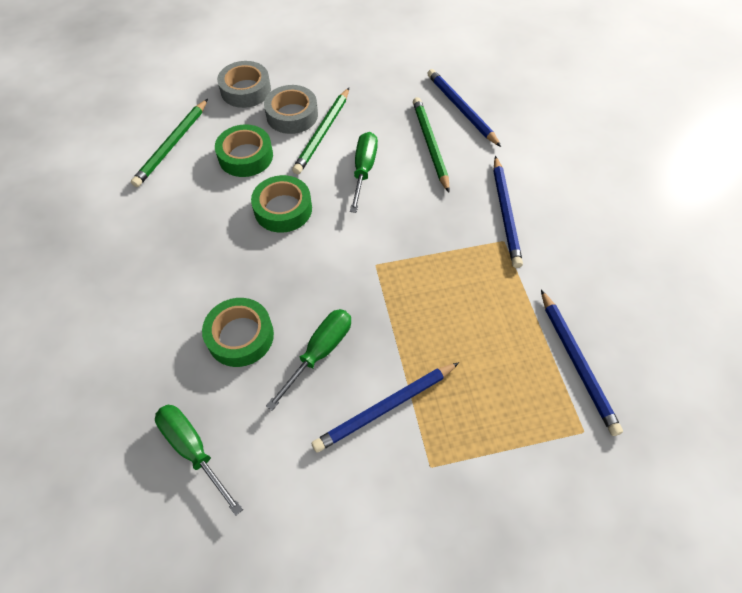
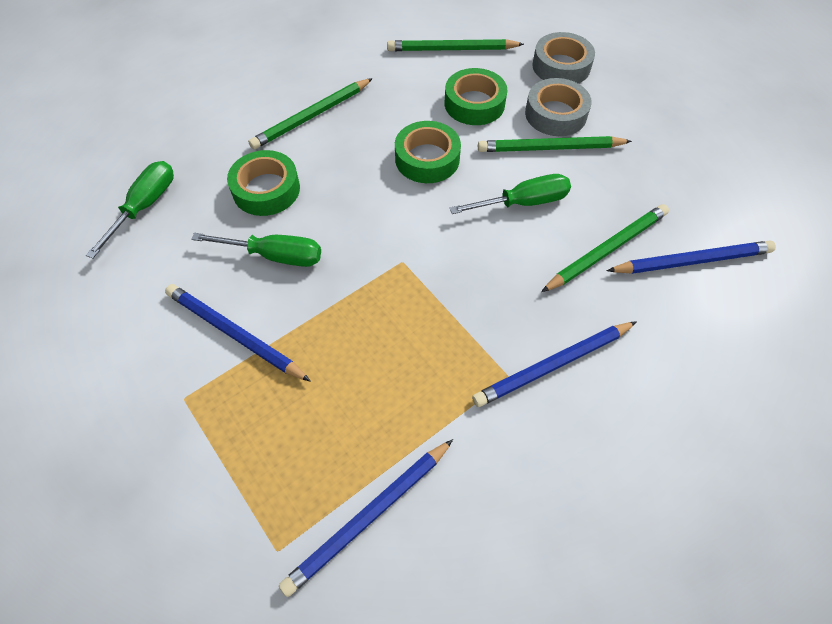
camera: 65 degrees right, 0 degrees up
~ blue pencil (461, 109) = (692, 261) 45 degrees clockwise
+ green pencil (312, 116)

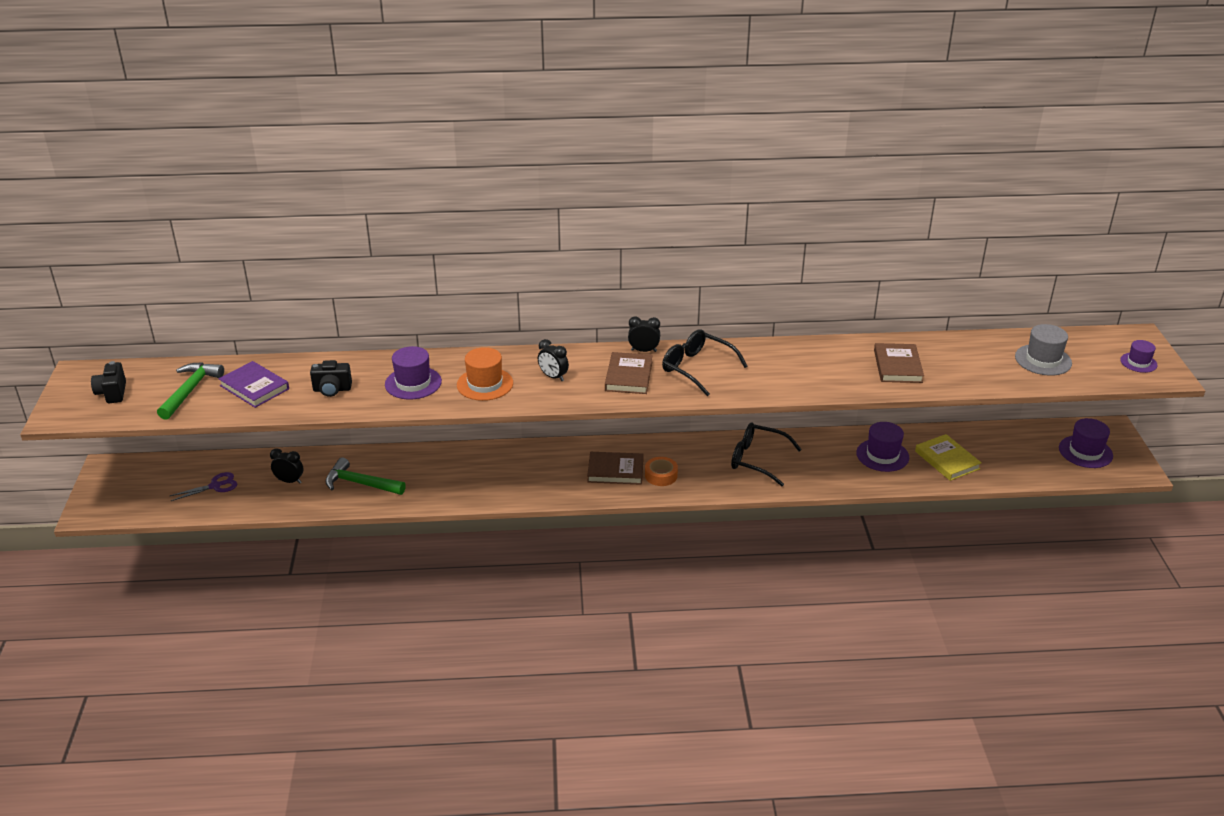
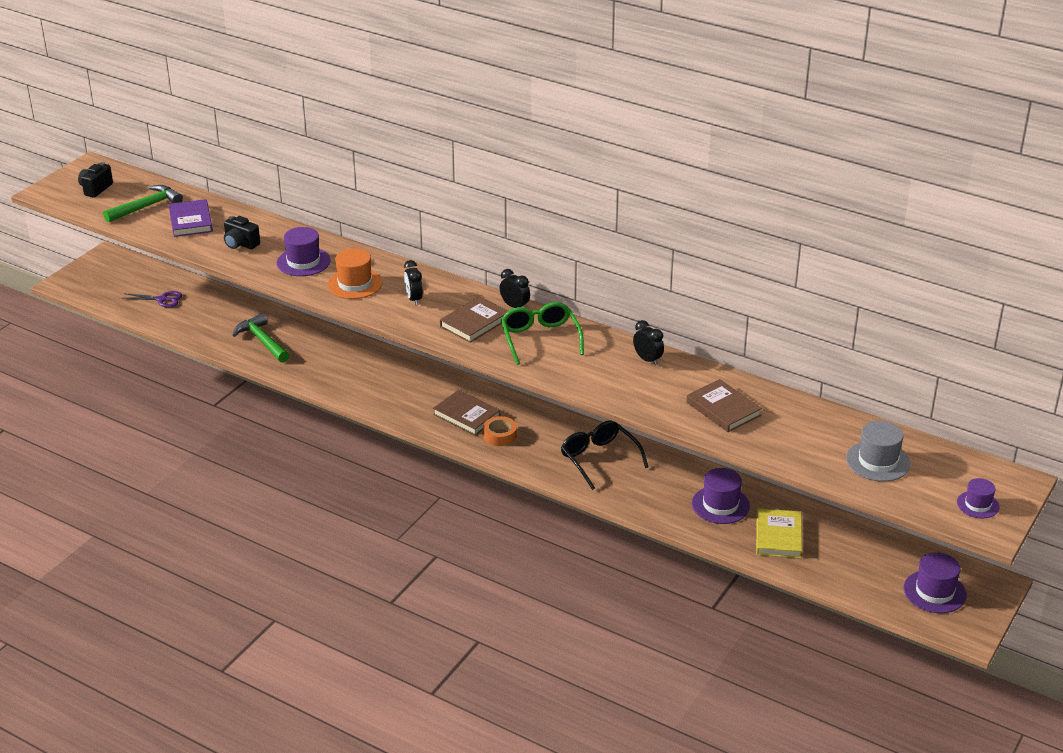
camera: 35 degrees right, 0 degrees up
~ black clock (289, 481) to (647, 360)
~ black glasses (696, 368) to green glasses (540, 338)
~ brown book (898, 366) = (723, 409) 75 degrees counterclockwise

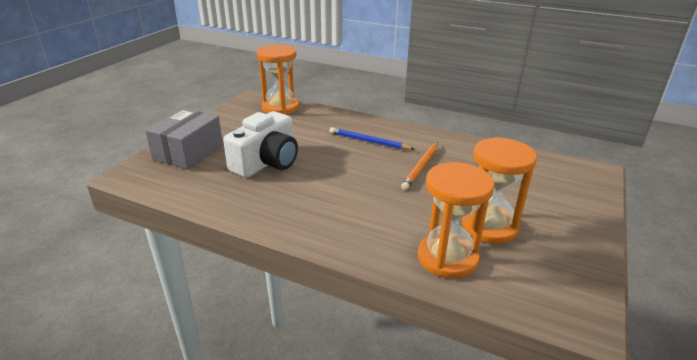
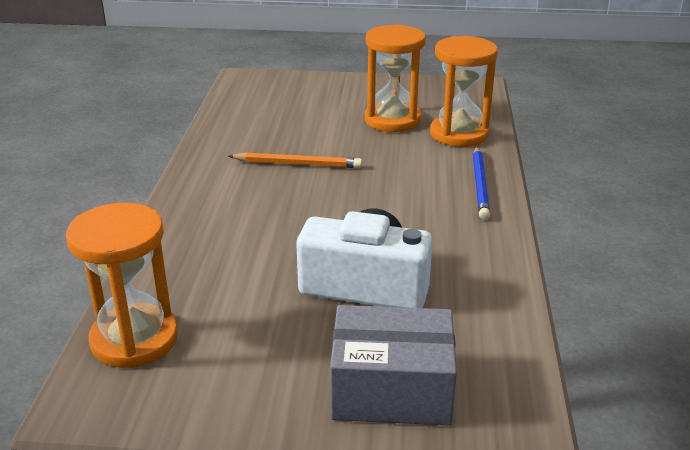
camera: 110 degrees left, 0 degrees up
~ blue pencil (369, 141) to (480, 185)

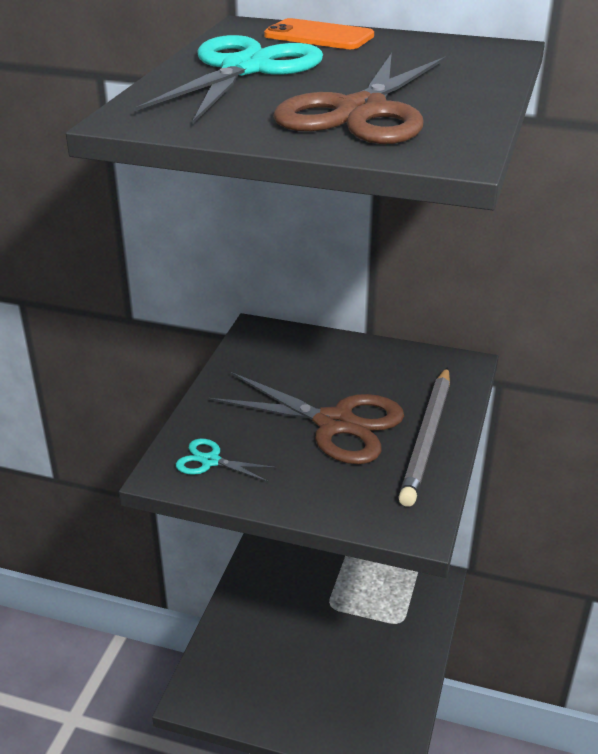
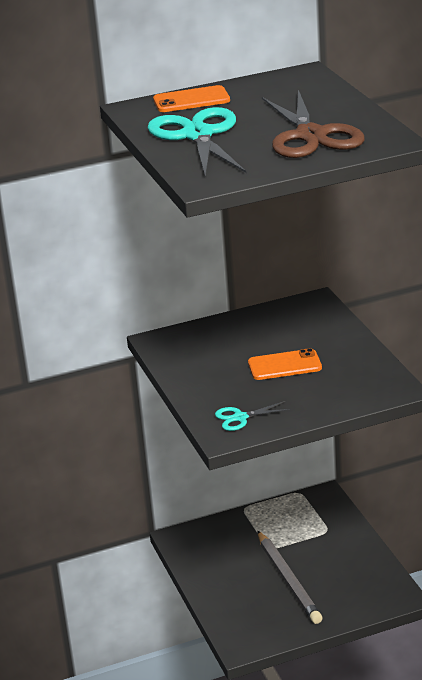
camera: 35 degrees left, 5 degrees down
~ brown scissors (335, 423) to orange phone (284, 365)
~ grey pencil (427, 438) to (288, 580)

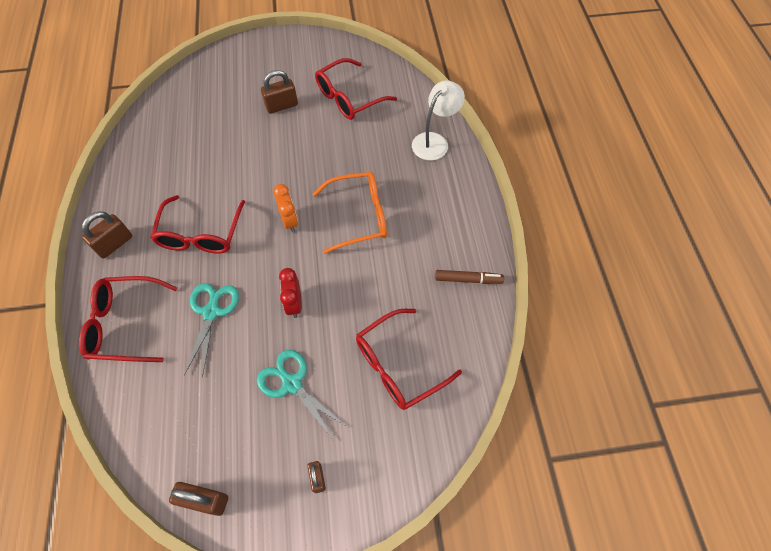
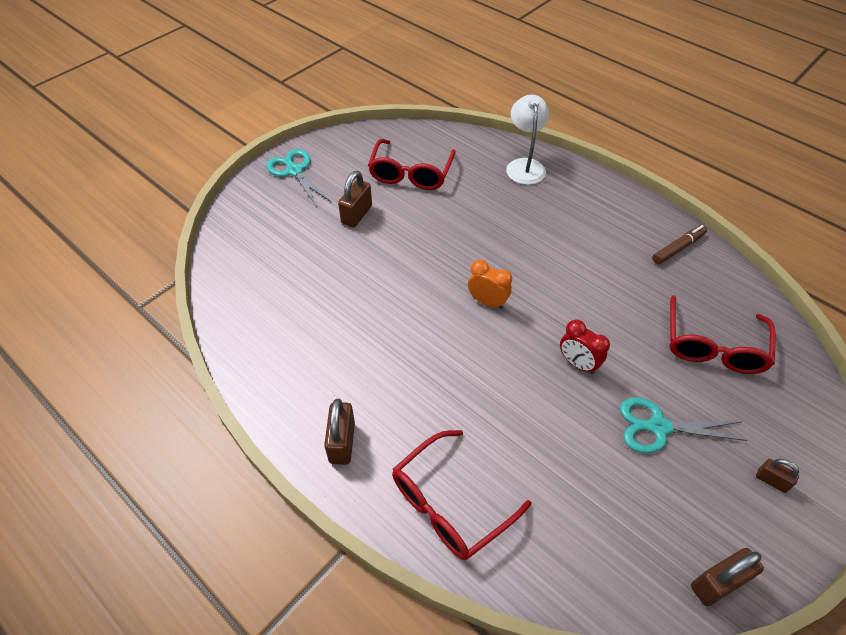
camera: 40 degrees left, 10 degrees down
- red glasses (200, 234)
~ turquoise scissors (211, 312) to (295, 171)
- orange glasses (359, 216)

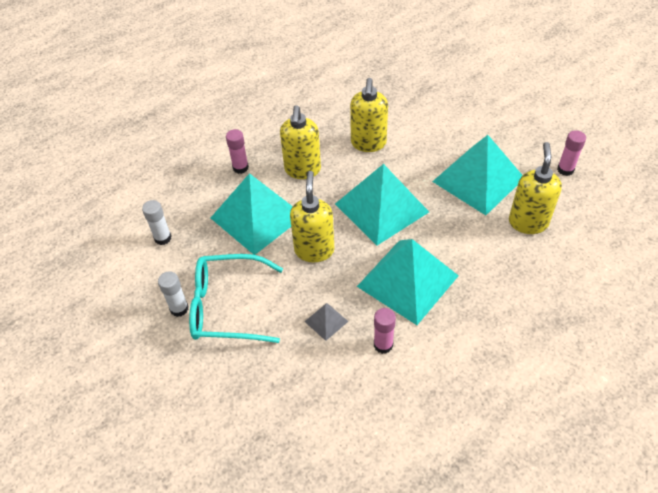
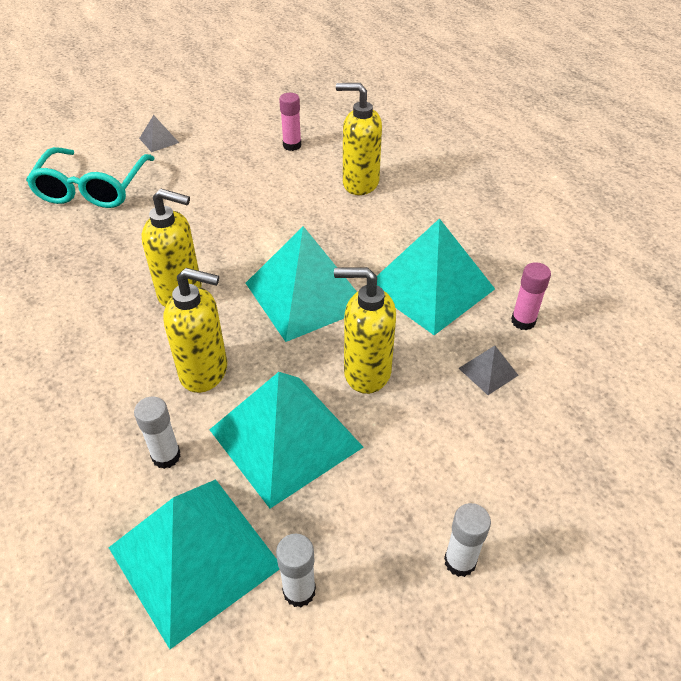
camera: 85 degrees left, 5 degrees down
~ turquoise glasses (227, 306) to (92, 189)
~ pink glue stick (240, 167) to white glue stick (166, 456)
~ turquoise pyramid (478, 179) to (194, 557)
+ grey pyramid (159, 140)

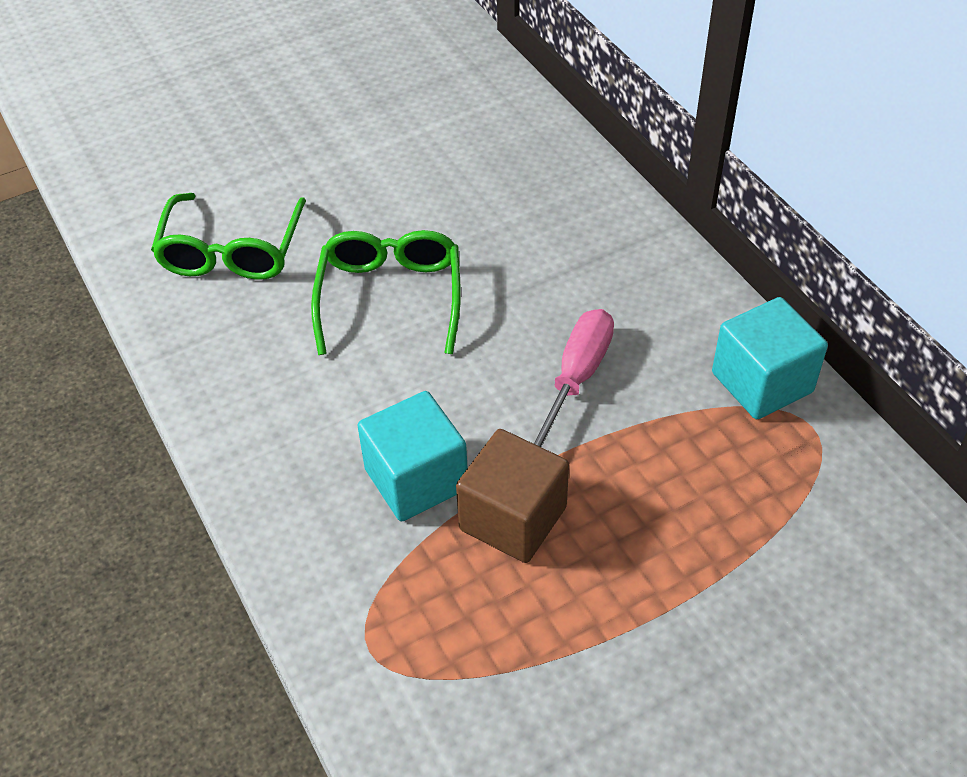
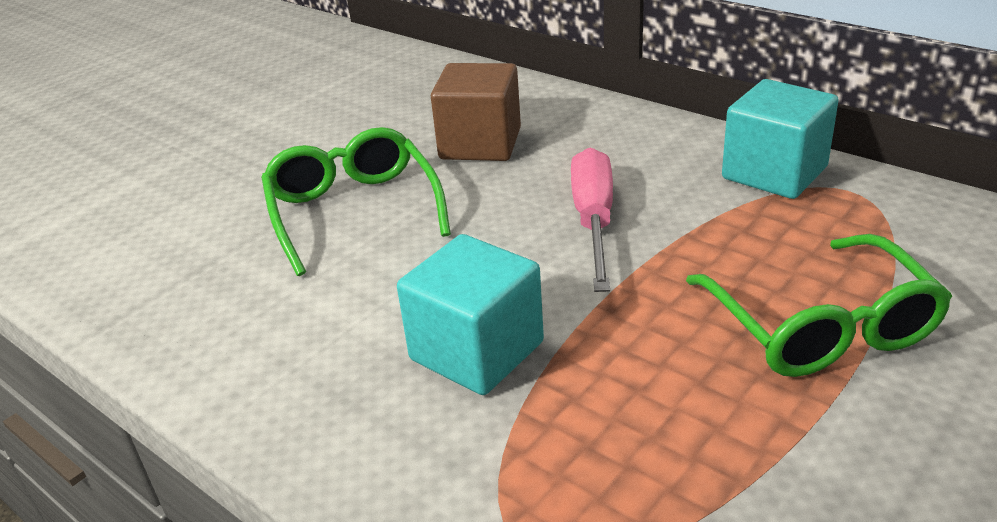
camera: 20 degrees left, 15 degrees down
~ green glasses (232, 251) to (821, 327)
~ brown cube (513, 518) to (480, 144)

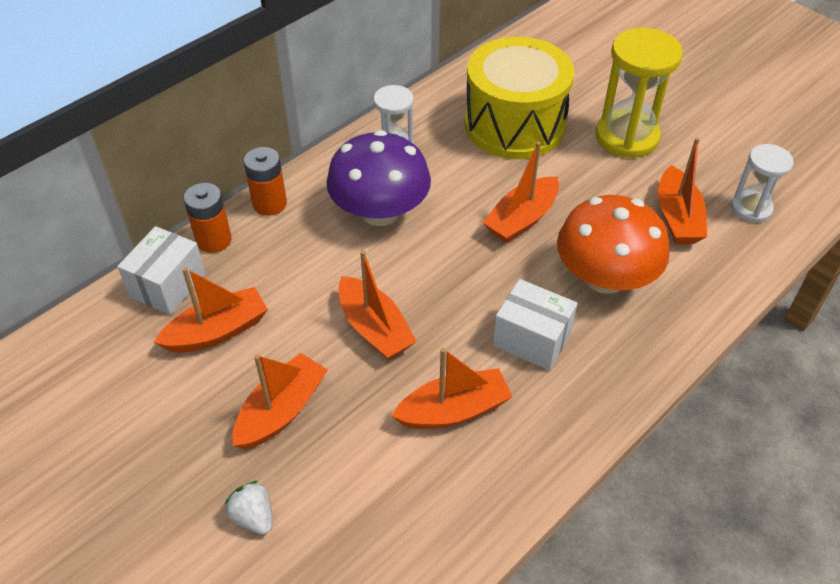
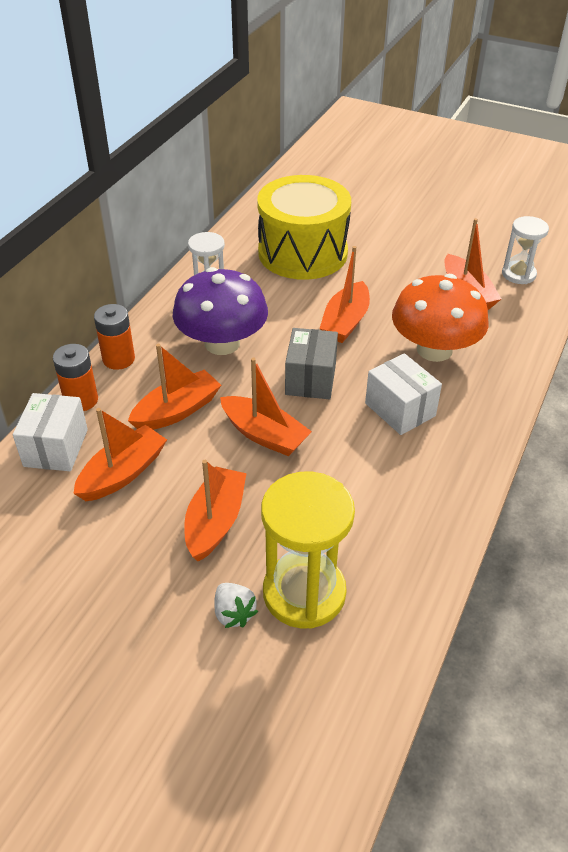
camera: 20 degrees left, 5 degrees down
~ white strawberry (253, 517) = (234, 613) 150 degrees counterclockwise
~ orange boat (454, 410) to (177, 411)
~ white box (532, 339) = (400, 409) 45 degrees clockwise
~ yellow hourglass (627, 137) to (304, 593)
+ grey box (310, 379)

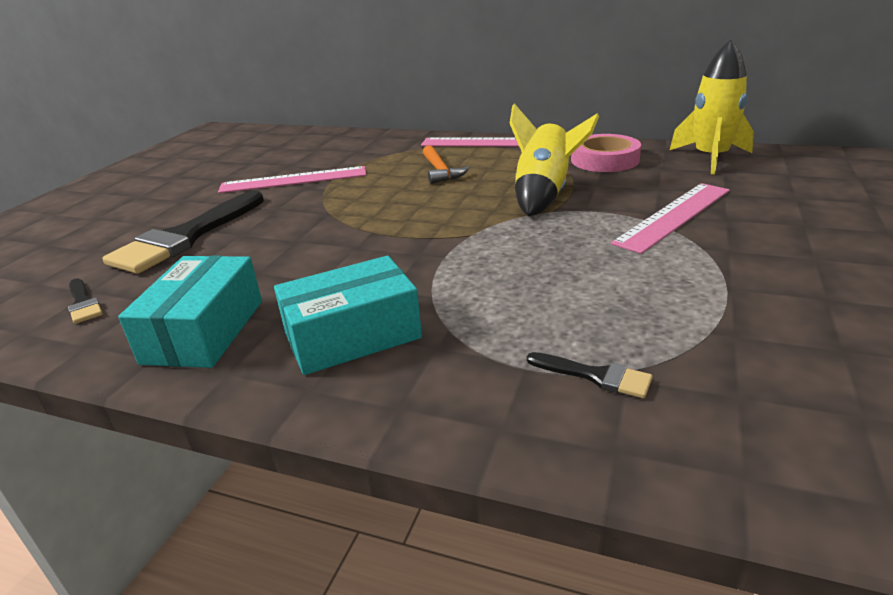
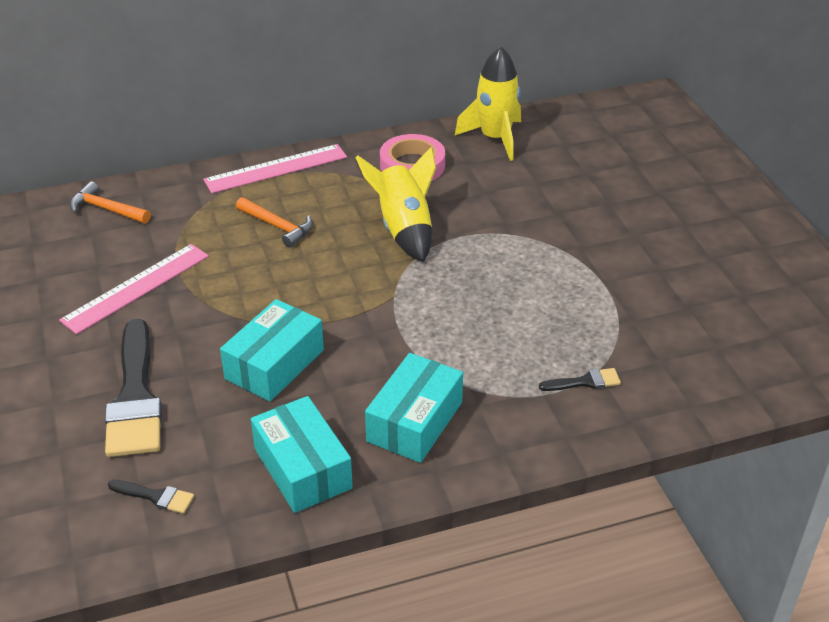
camera: 40 degrees left, 10 degrees up
- pink ruler (673, 216)
+ orange hammer (106, 209)
+ turquoise box (274, 364)

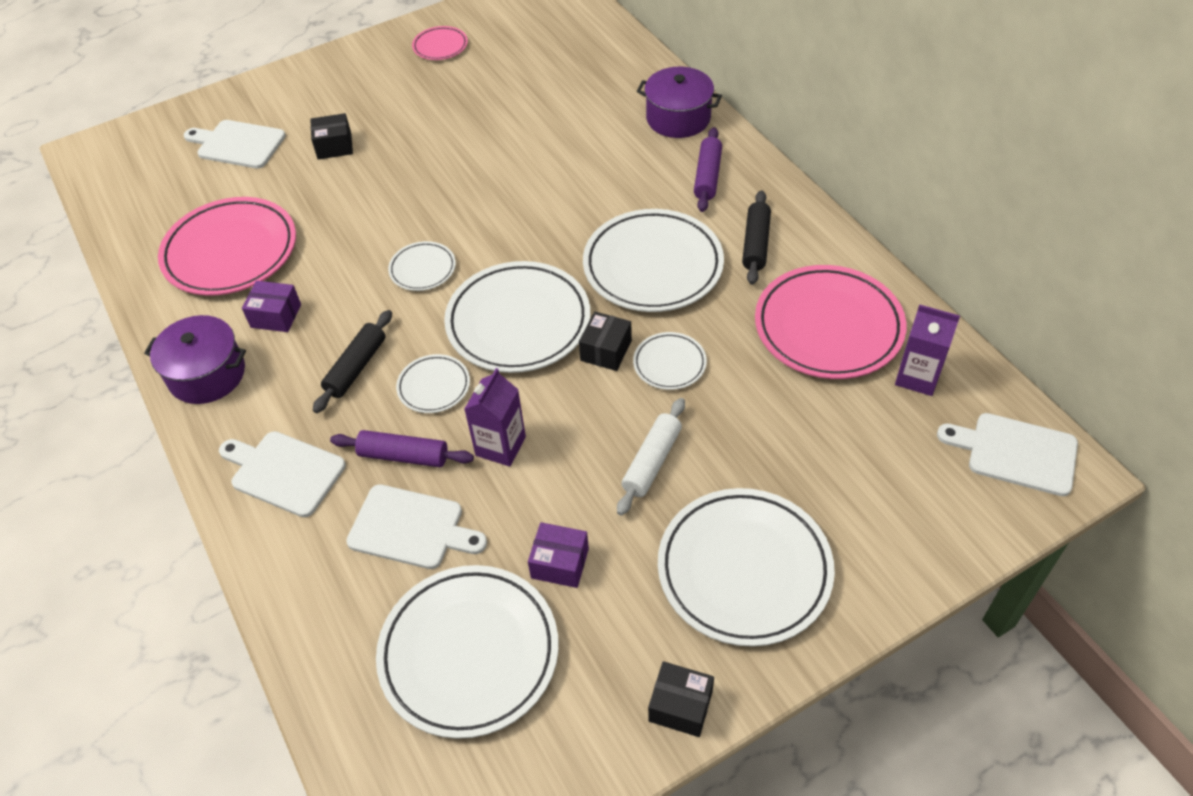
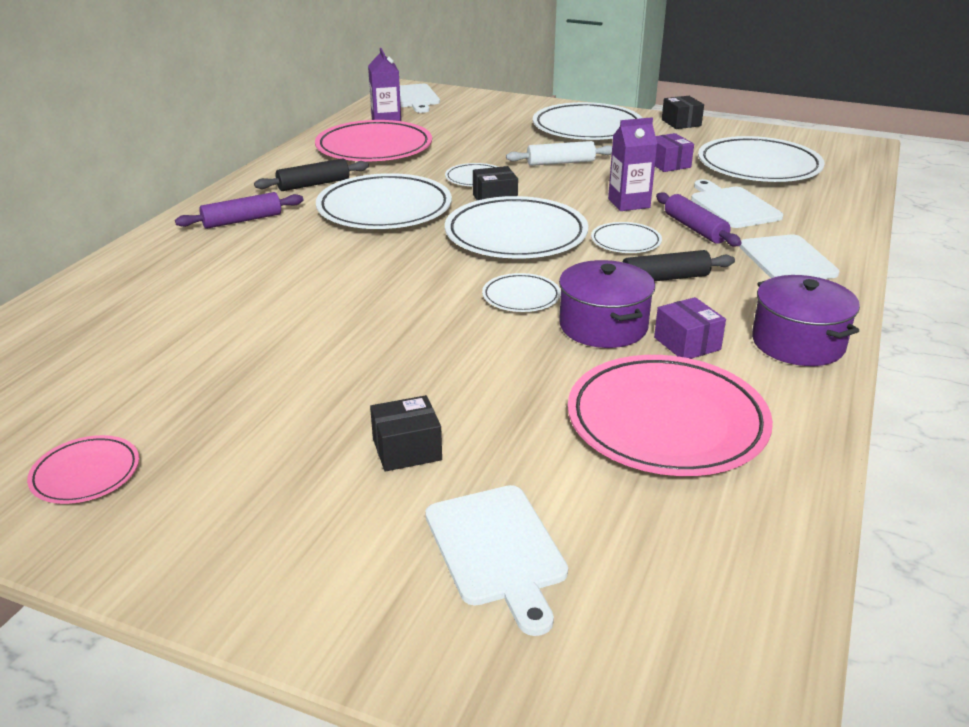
camera: 130 degrees left, 20 degrees down
~ black box (334, 146) = (407, 449) 60 degrees counterclockwise
~ purple pot (678, 118) to (603, 326)

